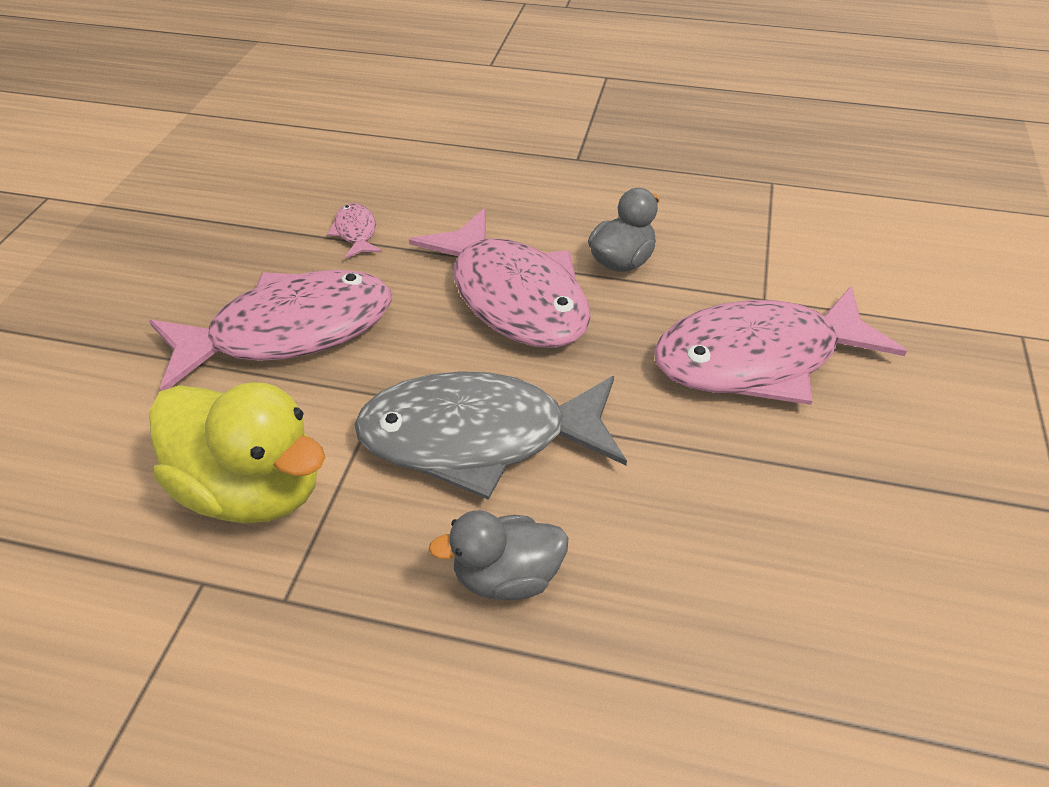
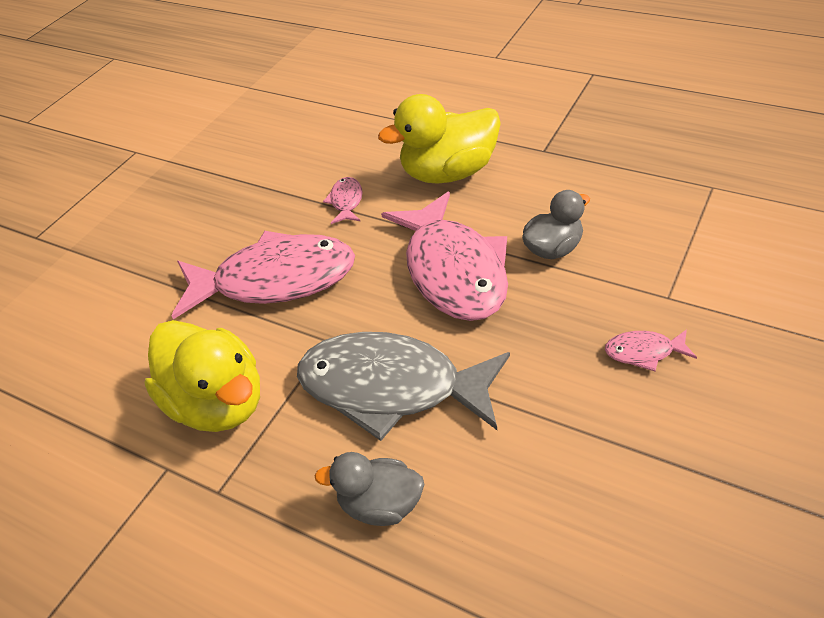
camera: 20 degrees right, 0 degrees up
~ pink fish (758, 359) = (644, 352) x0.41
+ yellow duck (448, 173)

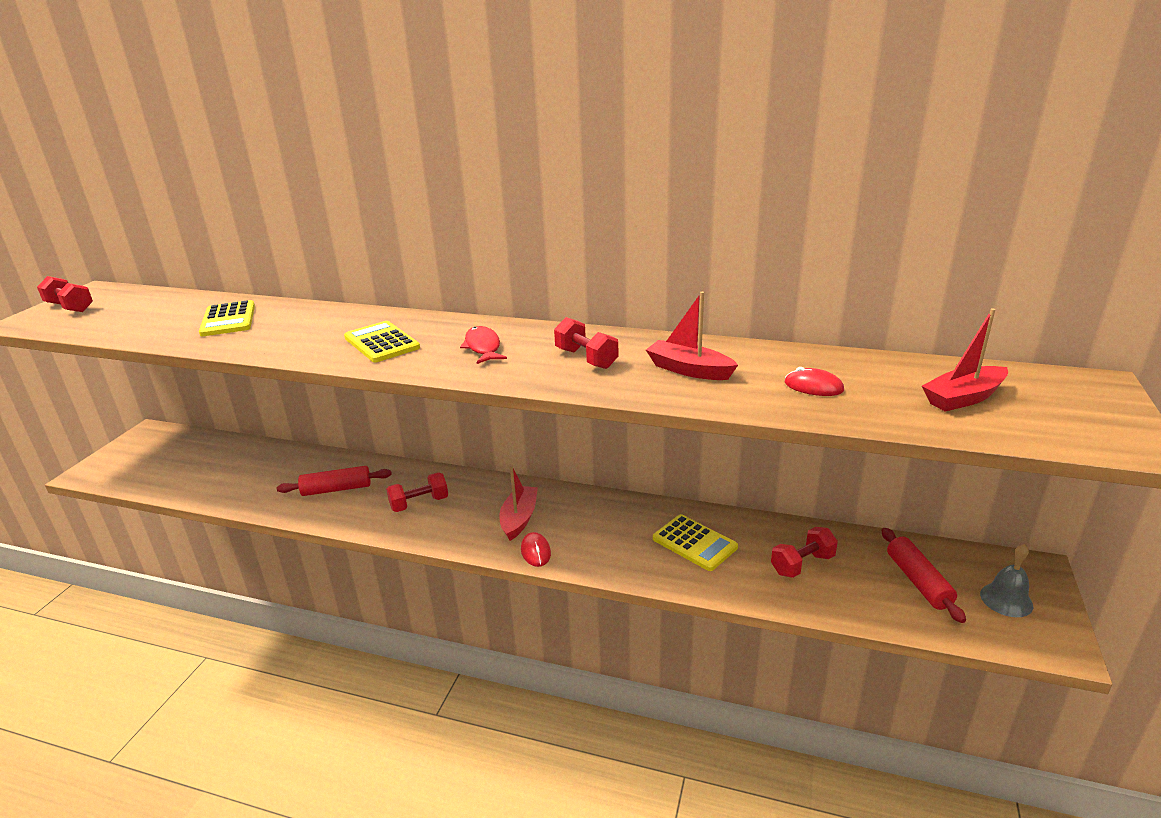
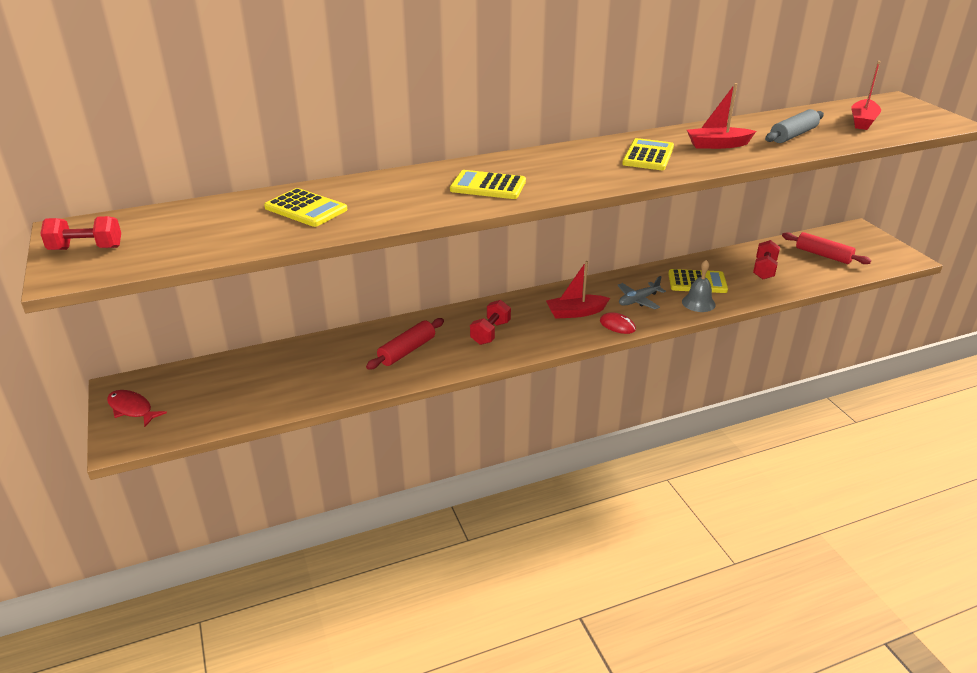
camera: 40 degrees left, 5 degrees up
~ red fish (483, 347) to (132, 409)
~ red boat (519, 519) = (575, 312) 75 degrees counterclockwise
~ red dumbbell (586, 358) to yellow calculator (648, 156)
~ red mouse (813, 386) to grey rolling pin (793, 135)
~ grey bell (1006, 599) to (698, 303)
+ grey plane (638, 300)

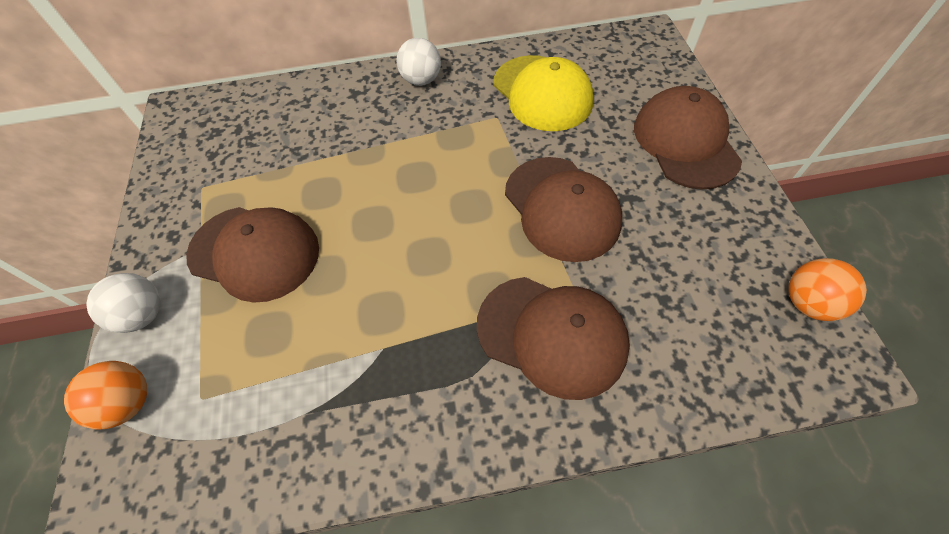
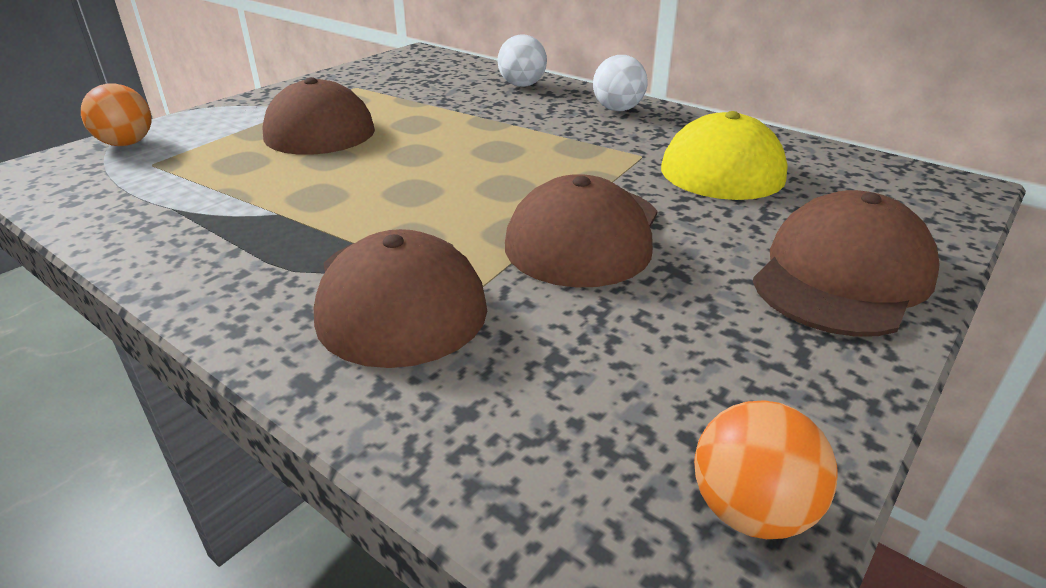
camera: 45 degrees right, 25 degrees down
~ white ball (143, 315) to (522, 85)

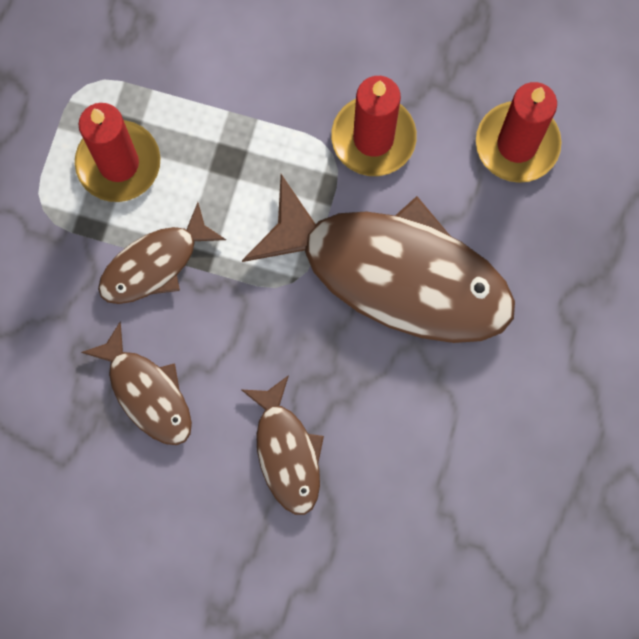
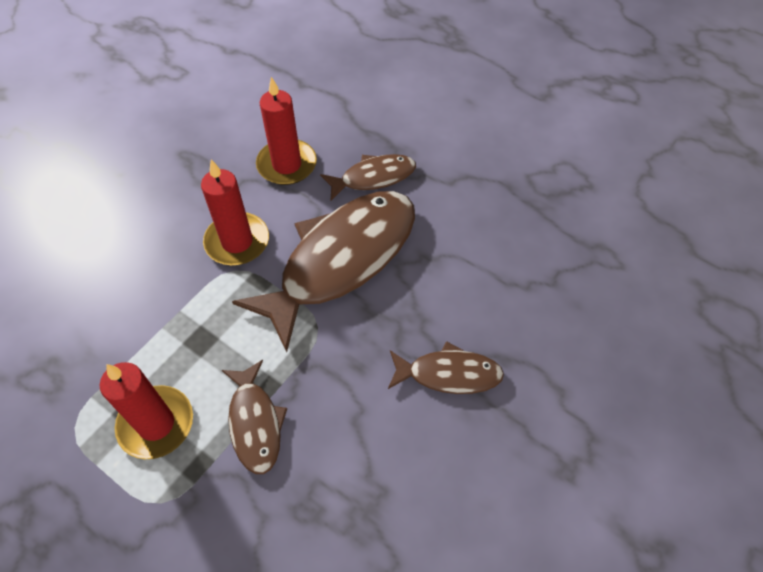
camera: 70 degrees left, 20 degrees down
~ brown fish (147, 392) to (373, 177)

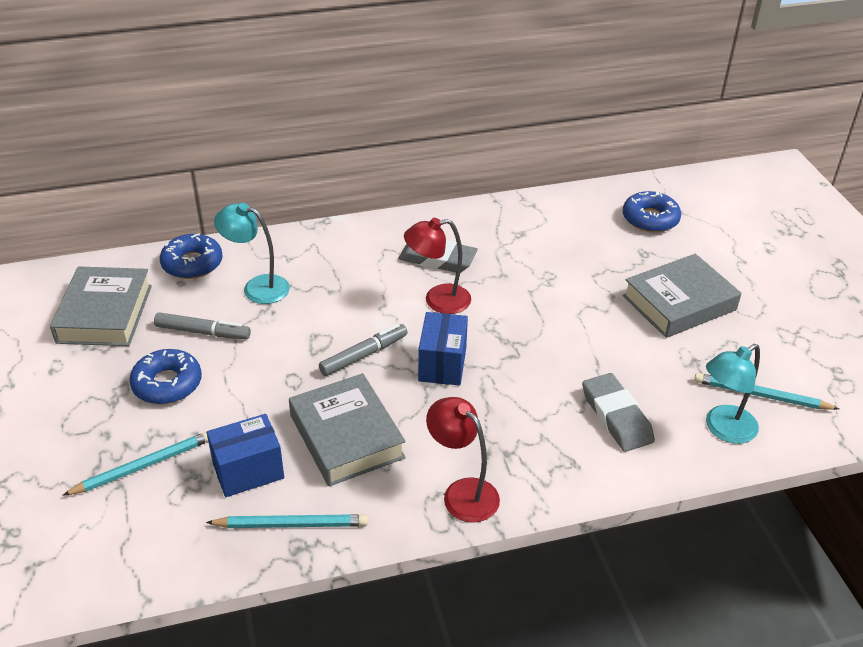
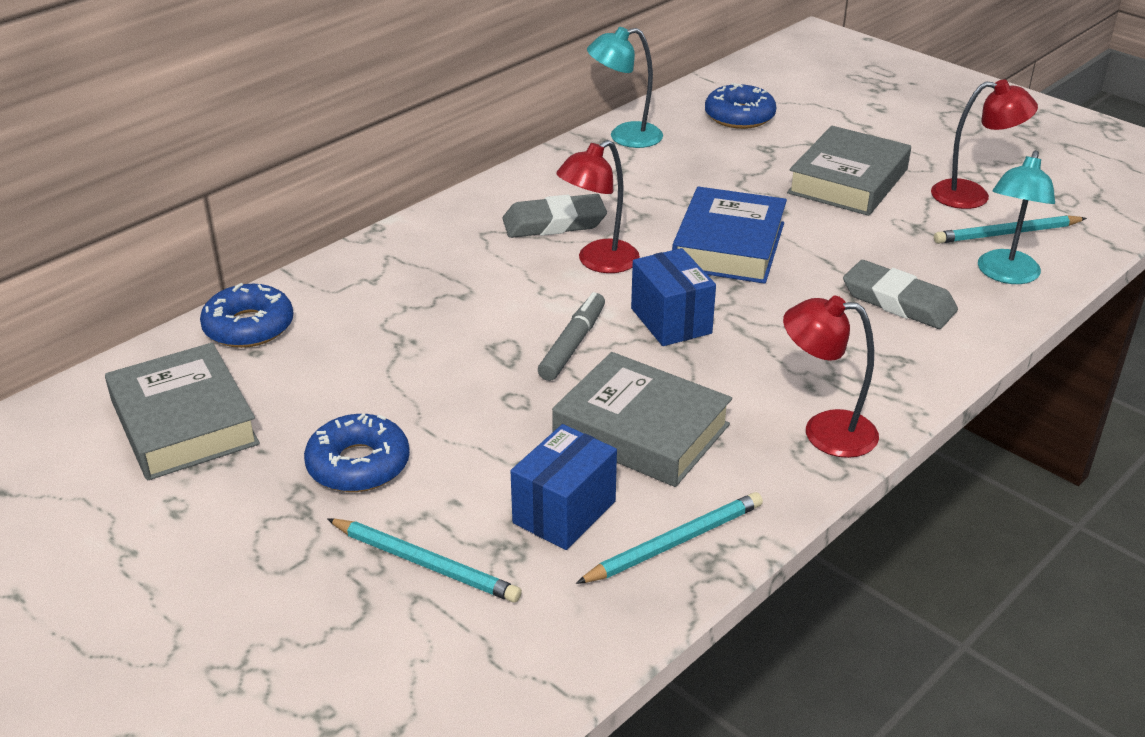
camera: 30 degrees left, 5 degrees down
~ turquoise pencil (143, 466) = (424, 563) 90 degrees clockwise
- grey marker (203, 332)
~ turquoise lamp (257, 287) to (625, 137)
+ blue book (728, 246)
+ red lamp (972, 196)

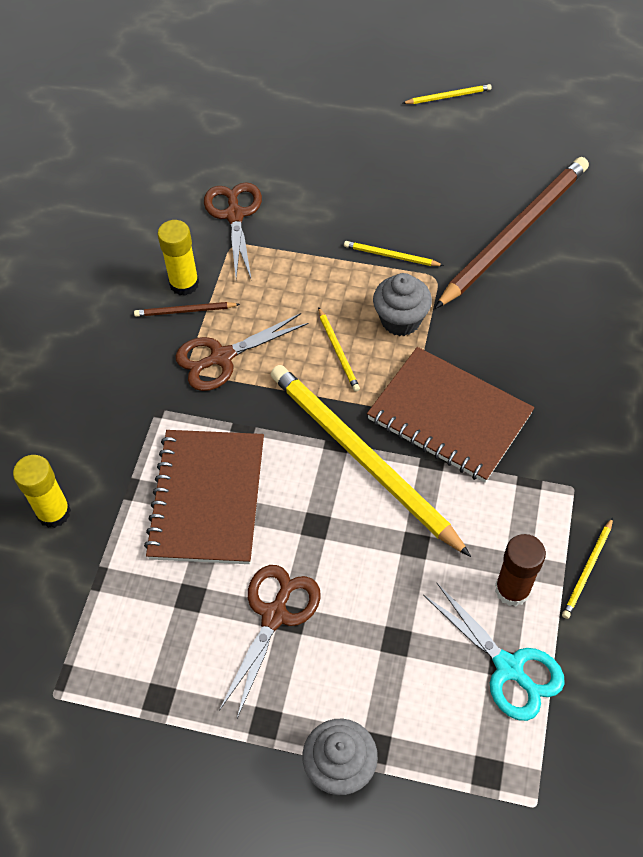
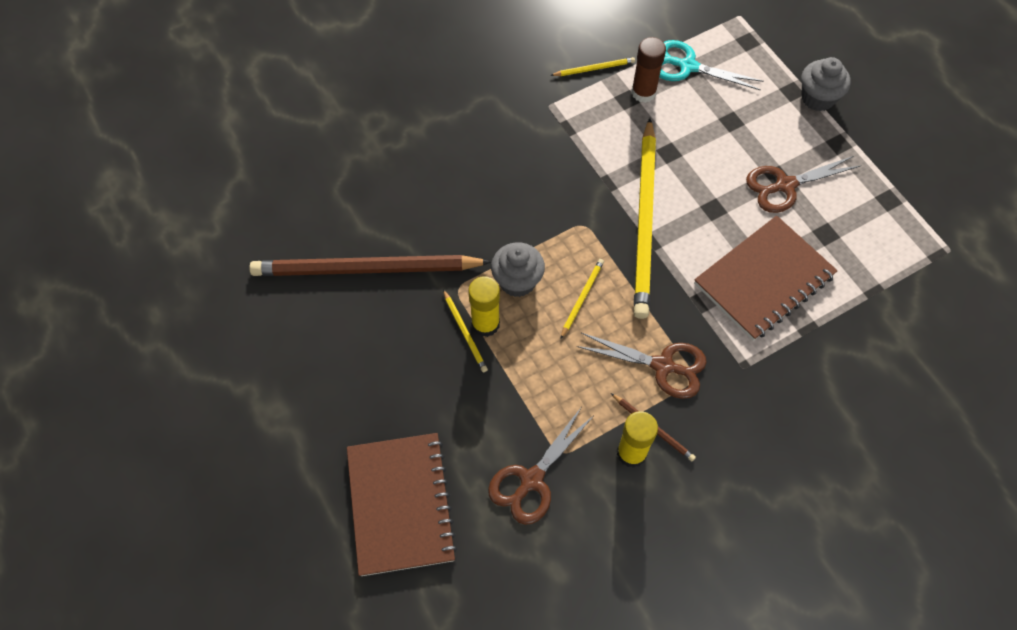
camera: 135 degrees left, 5 degrees up
~ yellow glue stick (54, 512) to (485, 324)
~ brown notebook (449, 416) to (400, 504)
- yellow pencil (448, 96)
~ turquoise scissors (509, 668) = (687, 66) 75 degrees counterclockwise

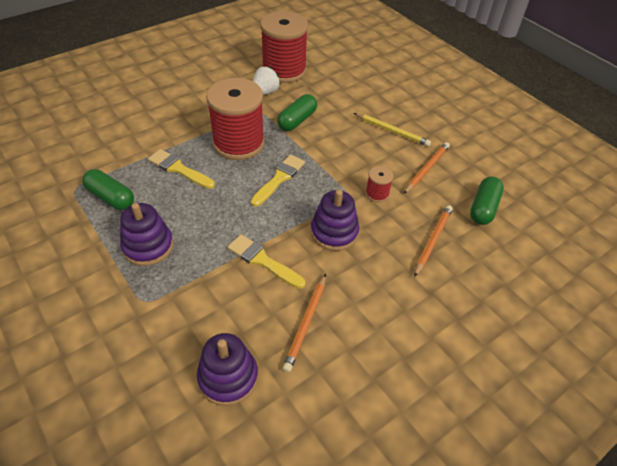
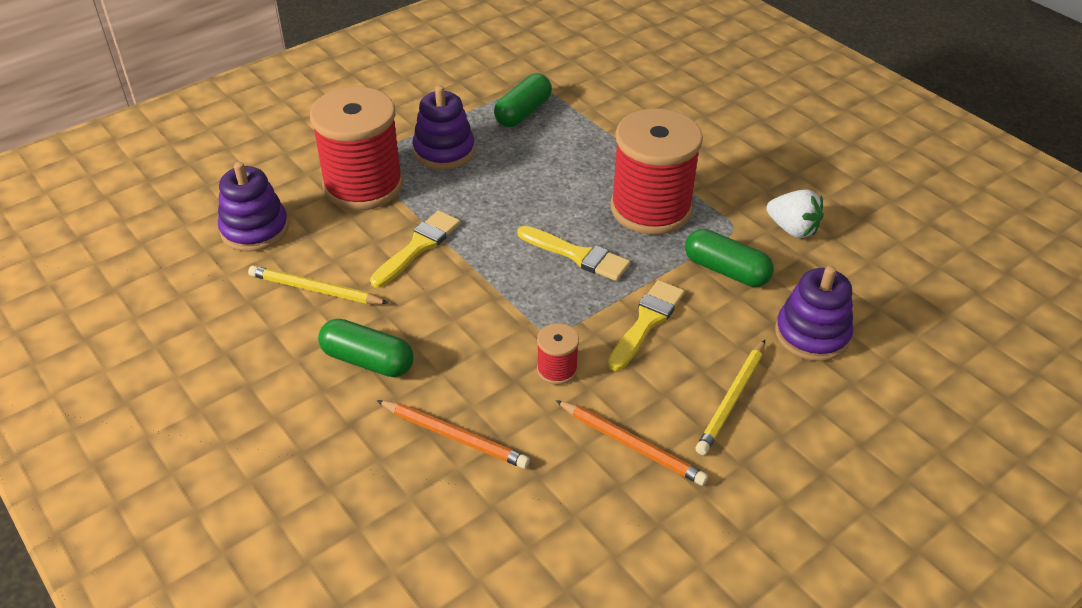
camera: 90 degrees right, 5 degrees down
~ yellow brush (179, 169) to (647, 322)
~ red spool (284, 70) to (363, 185)
~ orange pencil (306, 323) to yellow pencil (315, 289)
~ purple stacking toy (334, 232) to (812, 334)
~ green capsule (483, 208) to (367, 360)

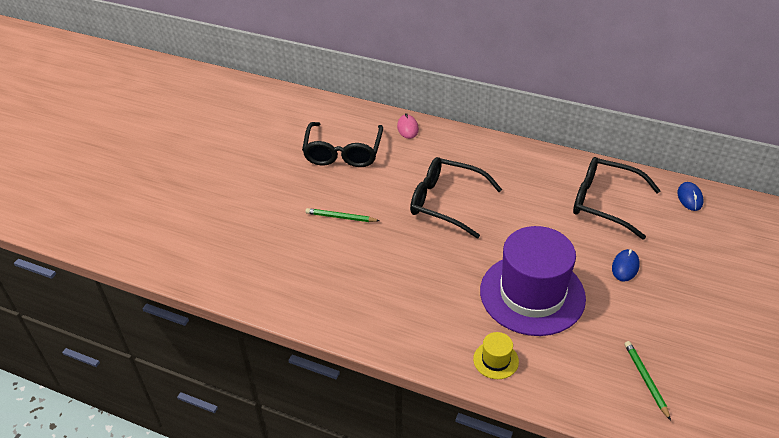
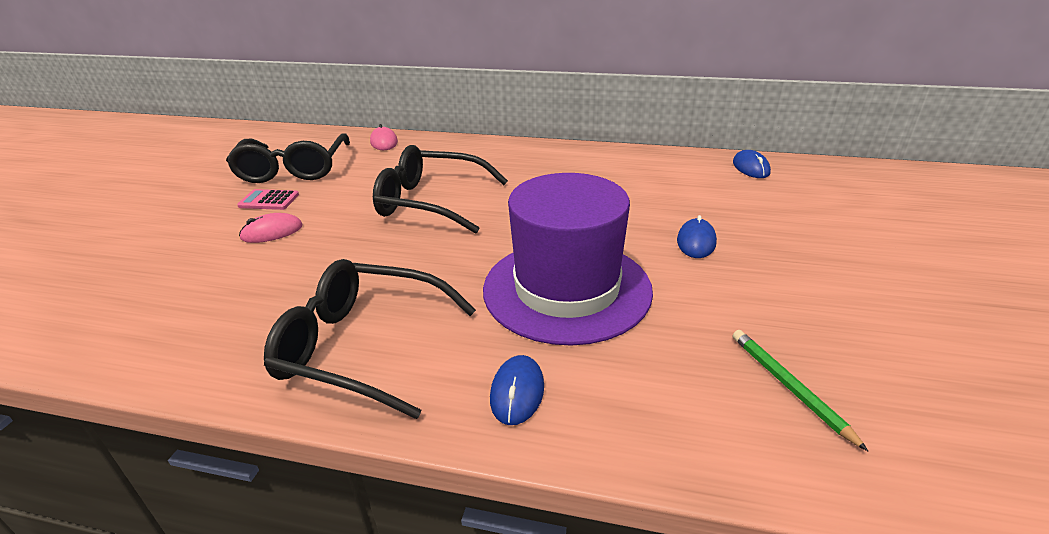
camera: 10 degrees left, 10 degrees down
~ green pencil (340, 217) to pink mouse (272, 232)
~ yellow hat (495, 360) to blue mouse (517, 392)
~ black glasses (603, 202) to (361, 346)
+ pink calculator (269, 200)

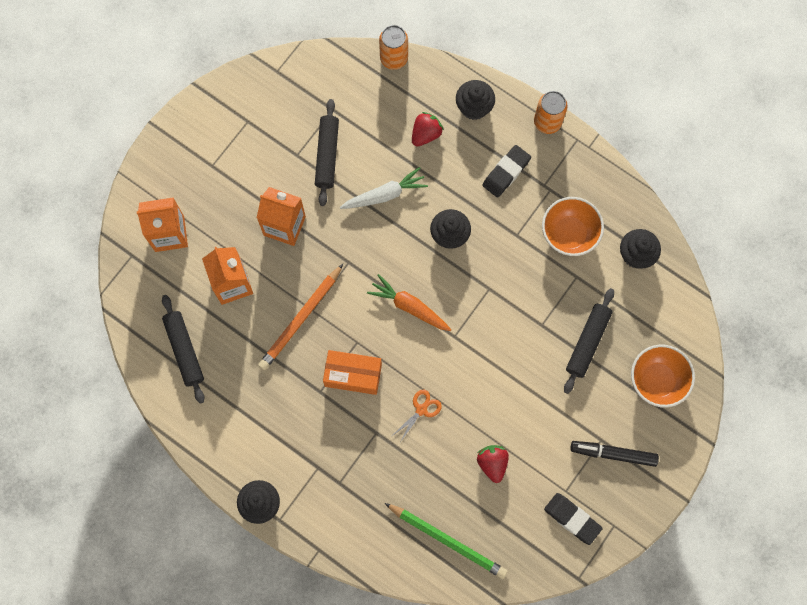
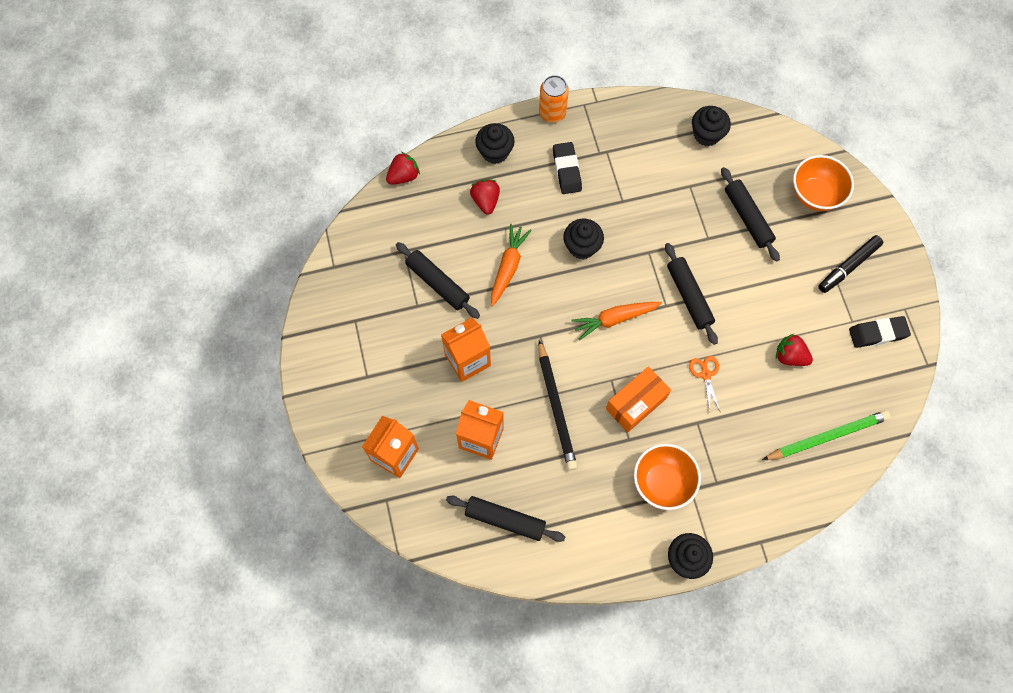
camera: 50 degrees left, 5 degrees down
~ orange pencil (300, 319) to black pencil (556, 407)
~ white carrot (385, 194) to orange carrot (508, 267)
~ orange can (394, 58) to red strawberry (403, 176)
~ orange bowl (569, 234) to (662, 482)
+ black rolling pin (689, 296)

